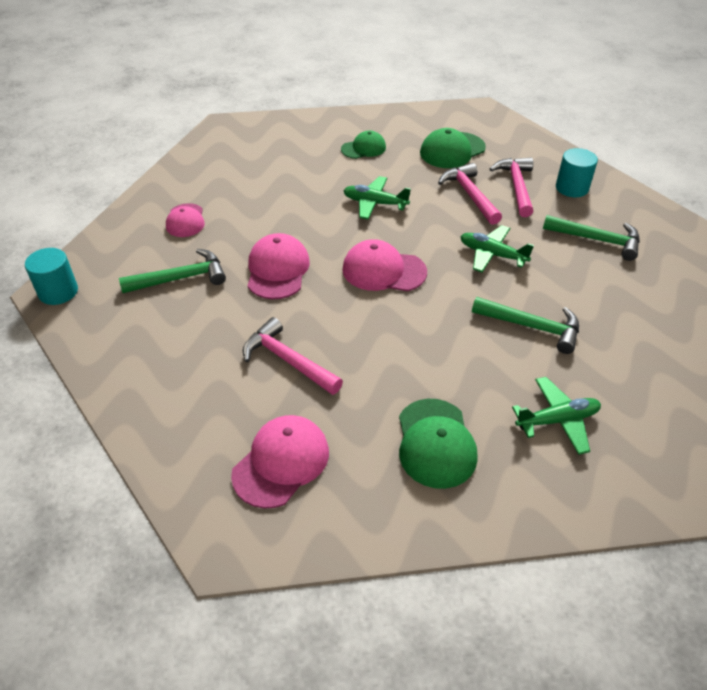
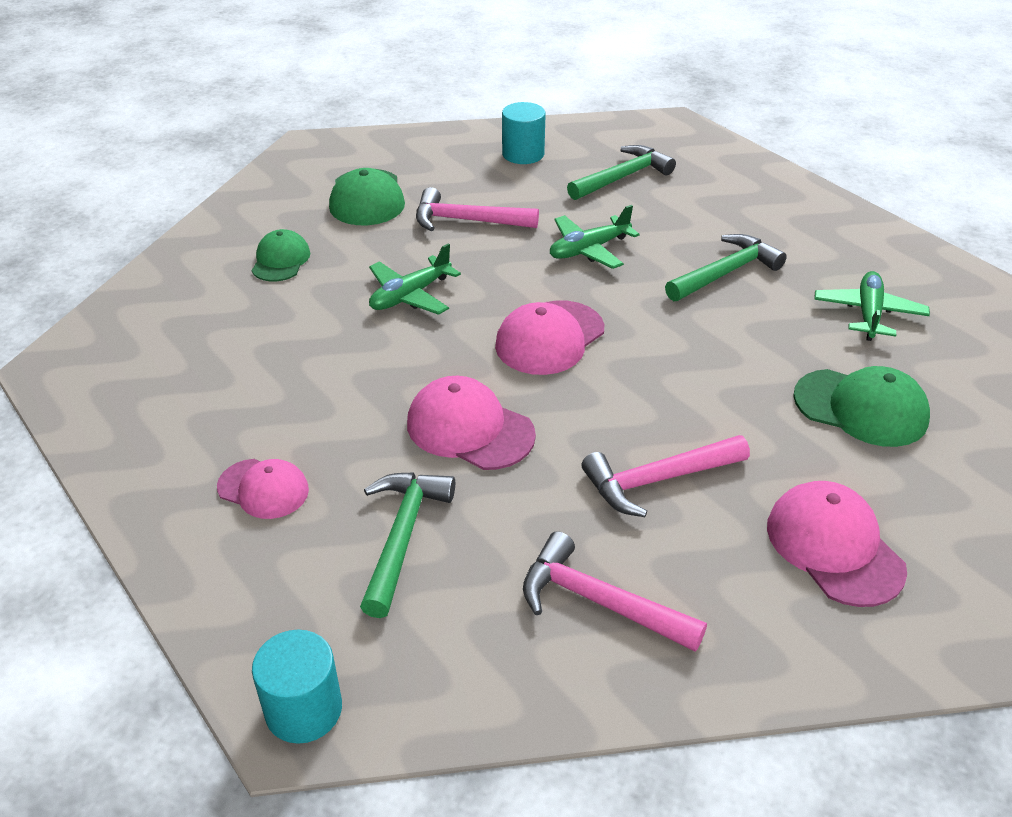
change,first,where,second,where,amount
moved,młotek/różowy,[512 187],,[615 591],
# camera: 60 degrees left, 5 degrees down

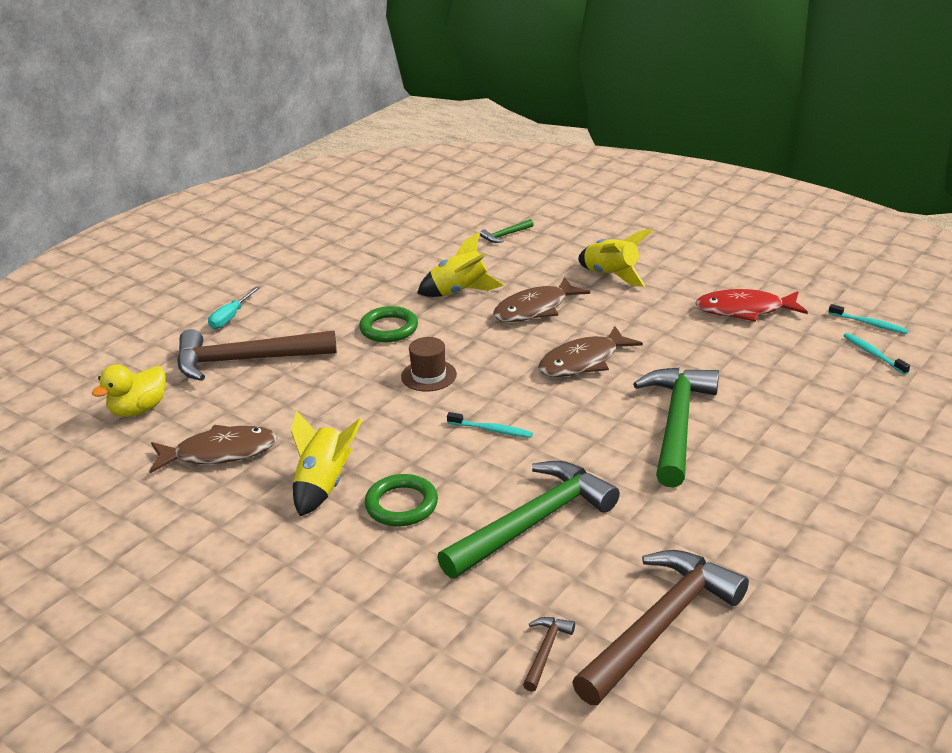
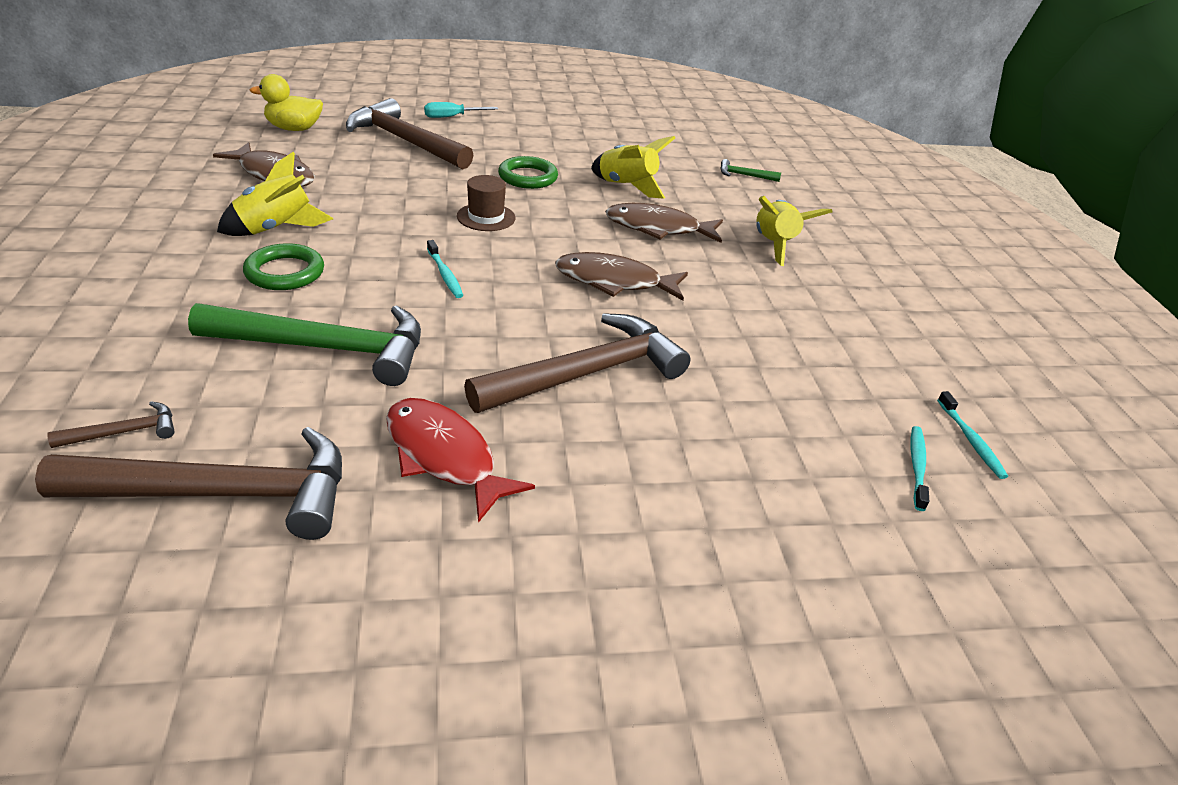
change,first,where,second,where,amount
moved,ryba/czerwony,[751 305],,[460 460],
recoloured,młotek/zielony,[676 428],młotek/brązowy,[577 363],
# camera: 40 degrees right, 5 degrees up

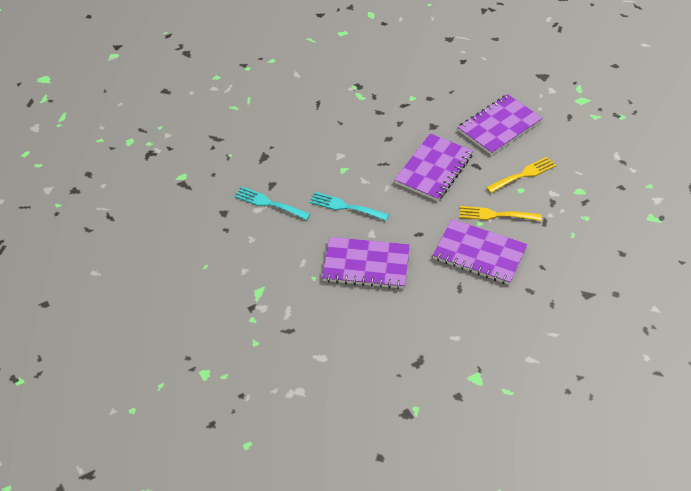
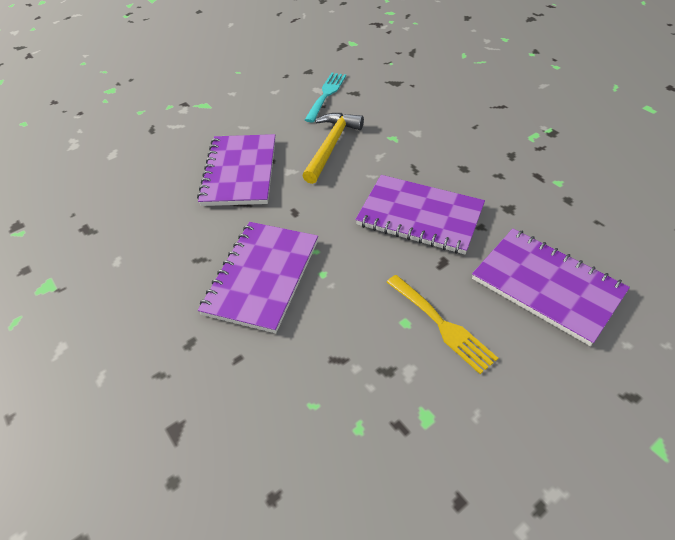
change,first,where,second,where,amount
replaced,widelec/turkusowy,[349 206],młotek/żółty,[333 148],
removed,widelec/żółty,[500 213],,,
# camera: 85 degrees right, 0 degrees up

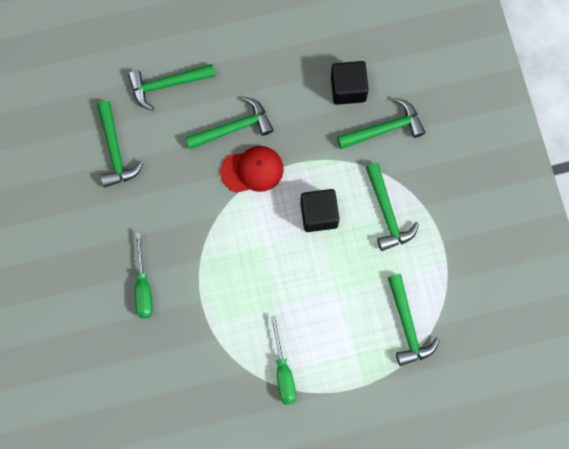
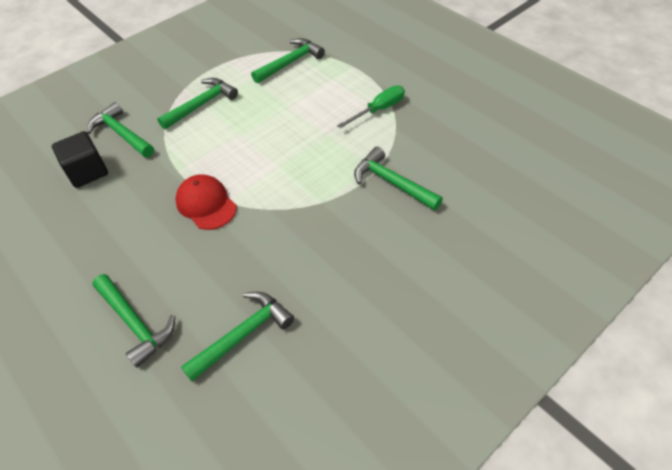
change,first,where,second,where,amount
moved,młotek/zielony,[229 123],,[398 178],
removed,sześcian/czarny,[319 210],,,
removed,śrubokręt/zielony,[144 275],,,
# camera: 115 degrees left, 25 degrees down

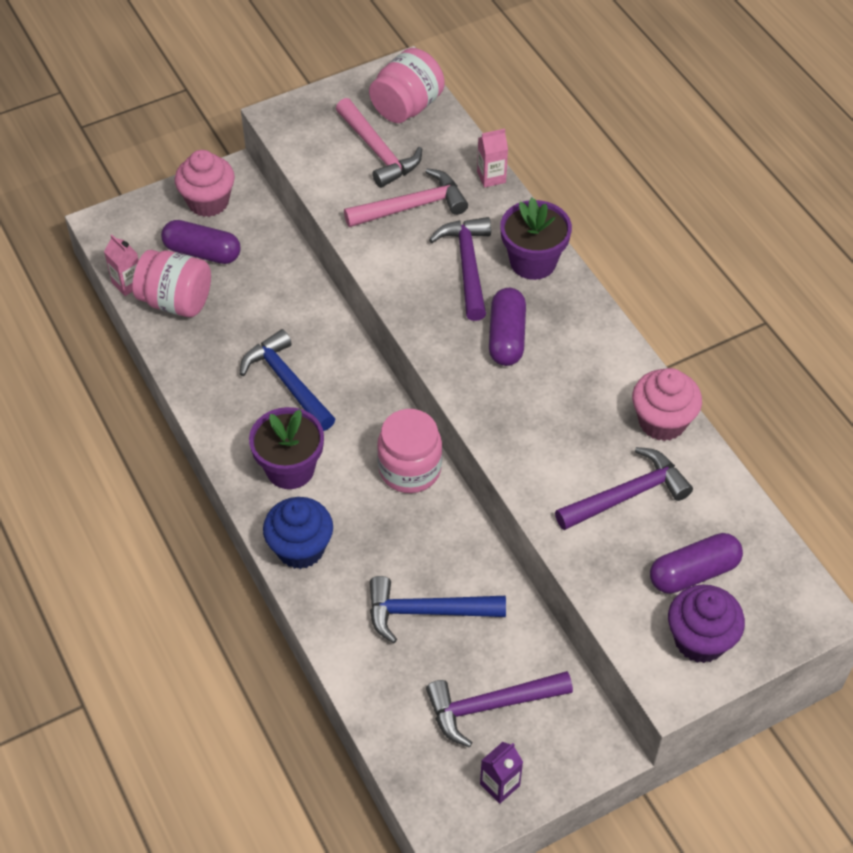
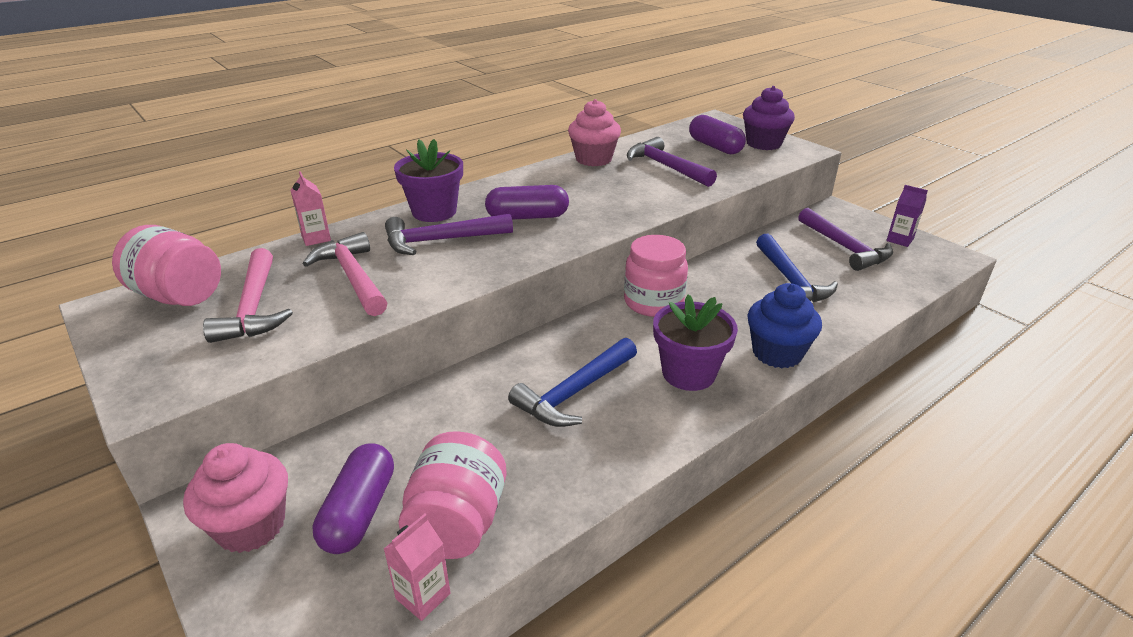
change,first,where,second,where,amount
turned,młotek/różowy,[379 143],,[248 295],120 degrees clockwise
# camera: 100 degrees left, 20 degrees down

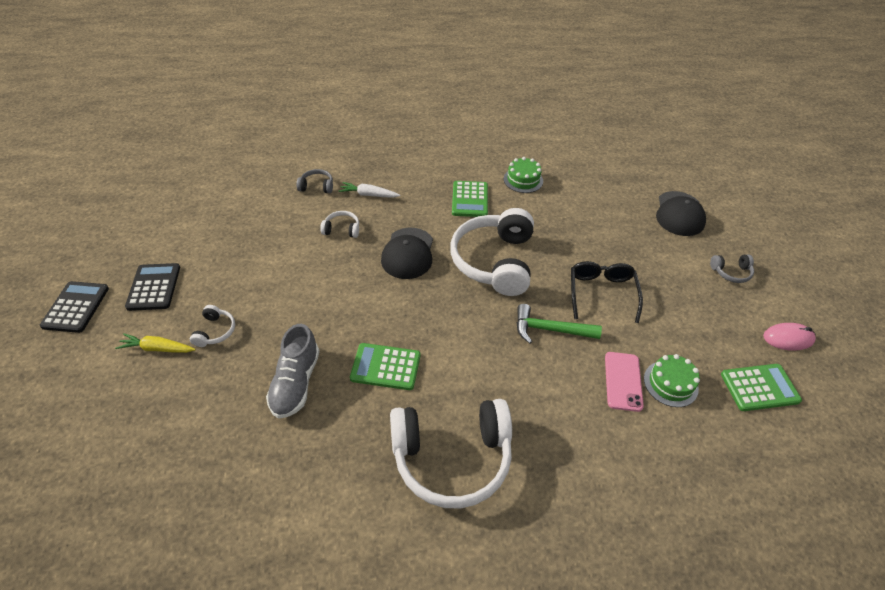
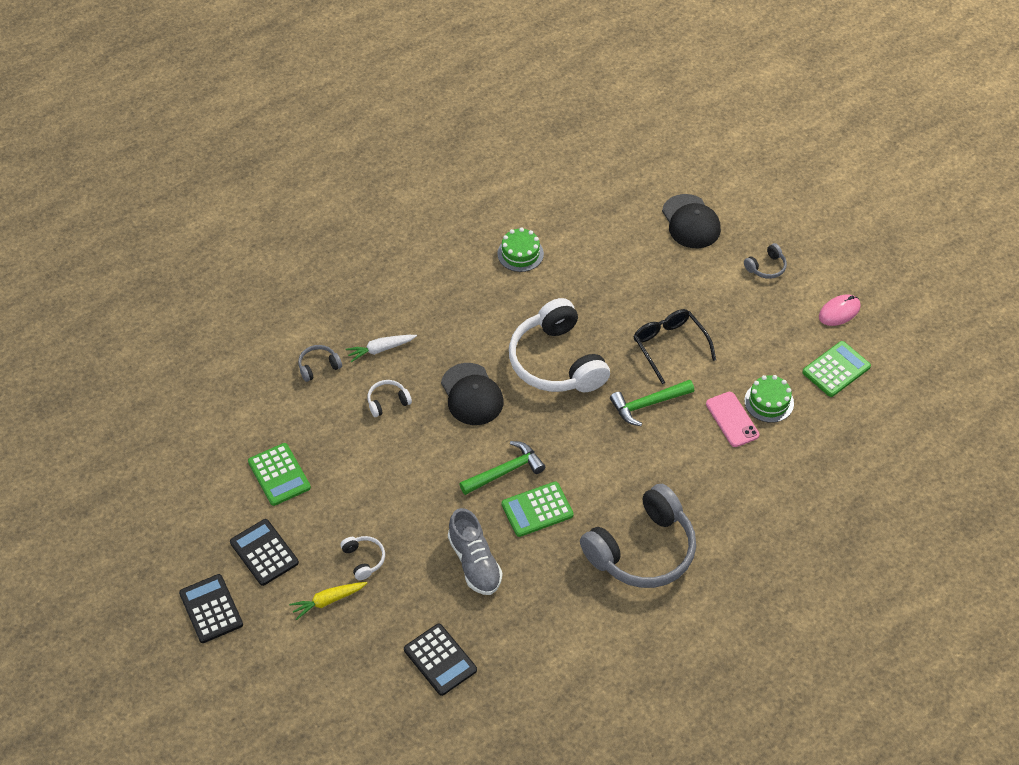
change,first,where,second,where,amount
moved,kalkulator/zielony,[470 199],,[279 474],
recoloured,słuchawki/biały,[451 454],słuchawki/szary,[638 536],
added,,,młotek/zielony,[502 468],
added,,,kalkulator/czarny,[440 660],
# camera: 30 degrees left, 5 degrees up

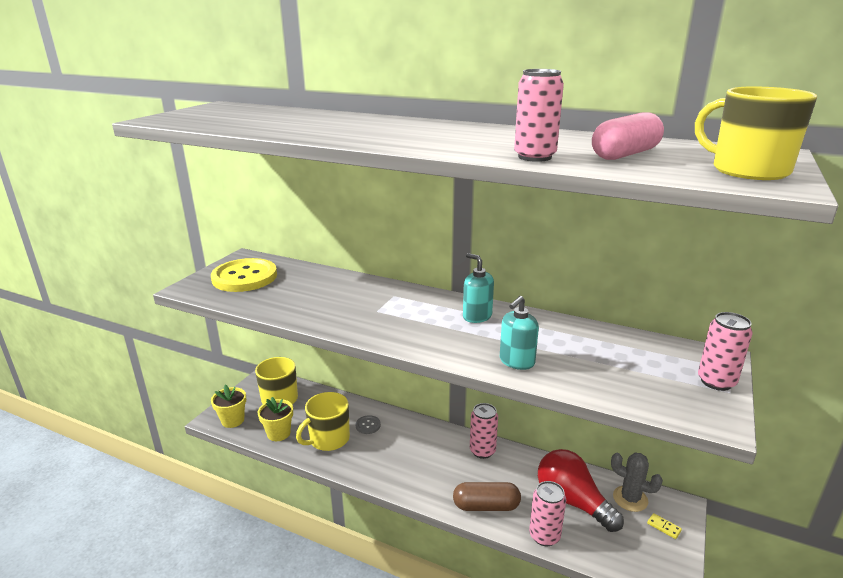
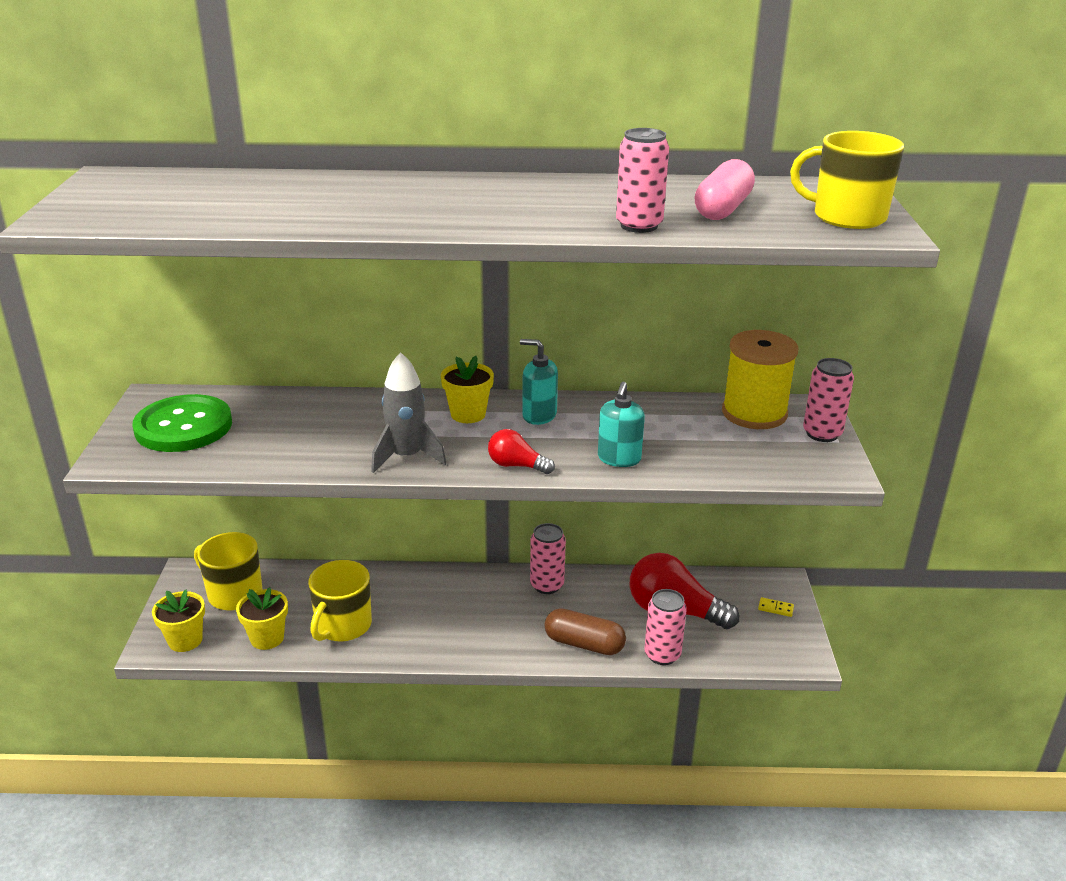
change,first,where,second,where,amount
recoloured,guzik/żółty,[244 275],guzik/zielony,[182 423],
removed,guzik/szary,[368 424],,,
removed,kaktus/szary,[637 482],,,
turned,kapsułka/brązowy,[487 496],,[585 631],45 degrees clockwise
added,,,szpulka/żółty,[760 379],
added,,,rakieta/szary,[408 412],
added,,,doniczka/żółty,[467 389],
added,,,żarówka/czerwony,[521 451],
# camera: 25 degrees left, 5 degrees up

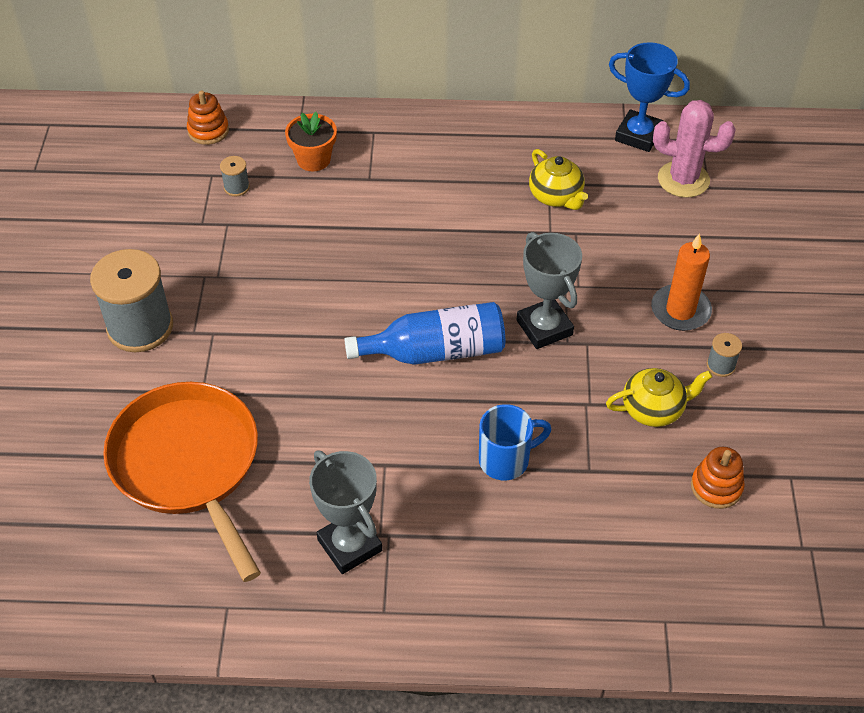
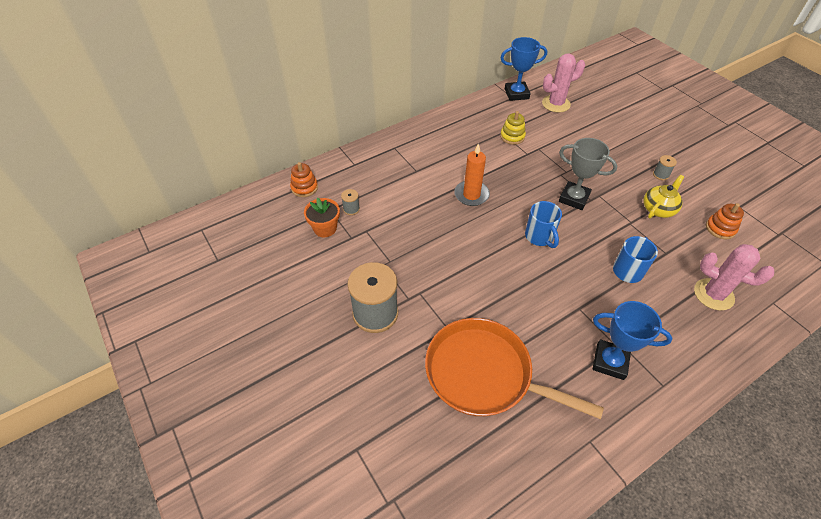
change,first,where,second,where,amount
moved,doniczka/pomarańczowy,[311 141],,[322 217],
replaced,imbryk/żółty,[558 179],zabawka nakładanka/żółty,[513 128],
moved,świeca/pomarańczowy,[681 282],,[472 174],
replaced,butelka/niebieski,[424 333],kubek/niebieski,[543 224],
recoloured,puchar/szary,[345 512],puchar/niebieski,[632 340],
added,,,kaktus/różowy,[734 277],
# camera: 35 degrees left, 0 degrees up

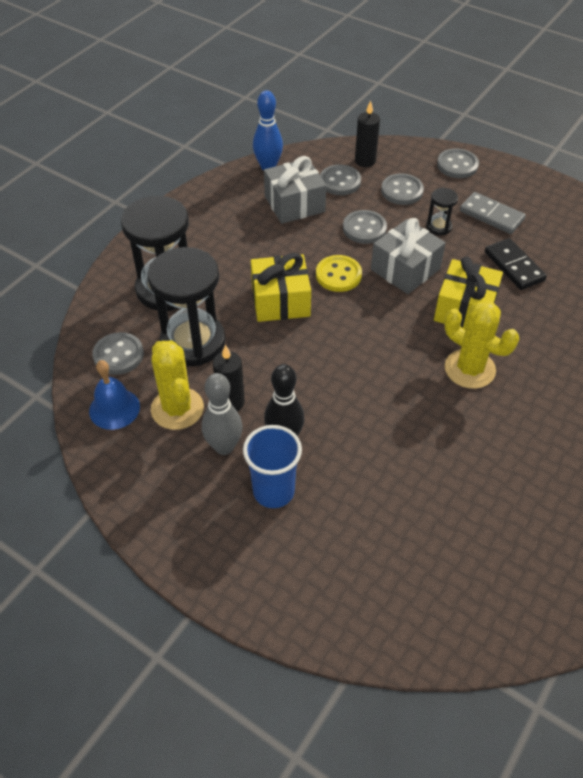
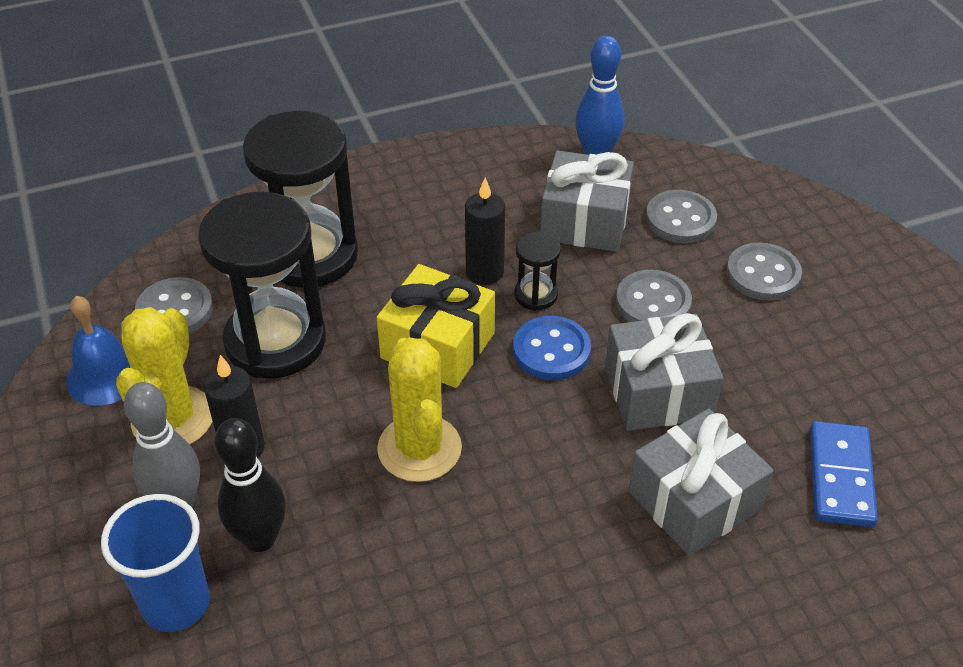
change,first,where,second,where,amount
moved,świeca/czarny,[367 133],,[485 231],
removed,guzik/szary,[458 163],,,
moved,klepsydra/czarny,[442 211],,[537 271],
removed,kostka domina/szary,[493 213],,,
recoloured,kostka domina/czarny,[516 264],kostka domina/niebieski,[844 474],
recoloured,guzik/żółty,[339 273],guzik/niebieski,[552 348],
recoloured,prezent/żółty,[468 293],prezent/szary,[701 482],
moved,kaktus/żółty,[481 344],,[419 409],
# camera: 35 degrees right, 5 degrees down

